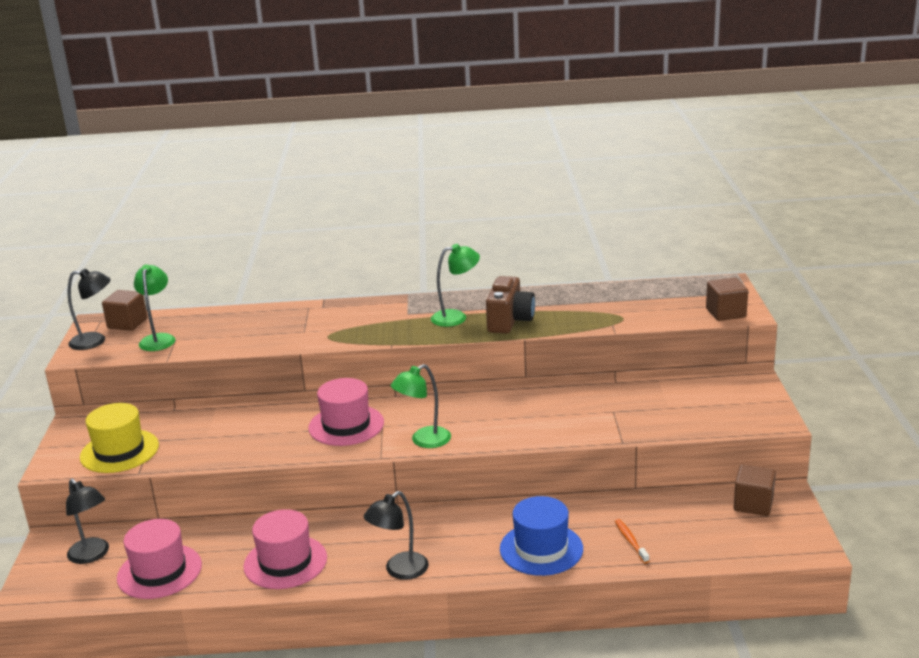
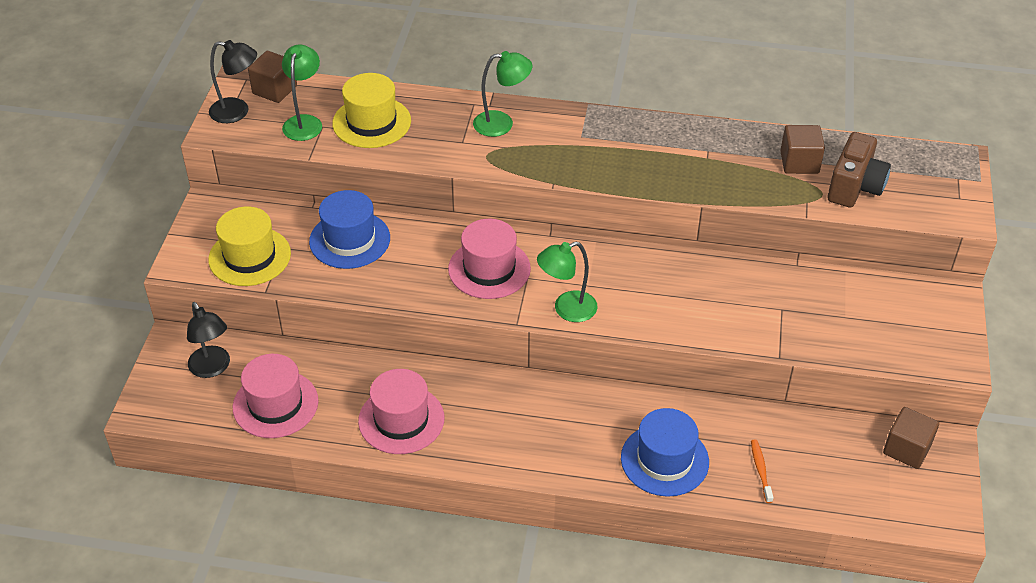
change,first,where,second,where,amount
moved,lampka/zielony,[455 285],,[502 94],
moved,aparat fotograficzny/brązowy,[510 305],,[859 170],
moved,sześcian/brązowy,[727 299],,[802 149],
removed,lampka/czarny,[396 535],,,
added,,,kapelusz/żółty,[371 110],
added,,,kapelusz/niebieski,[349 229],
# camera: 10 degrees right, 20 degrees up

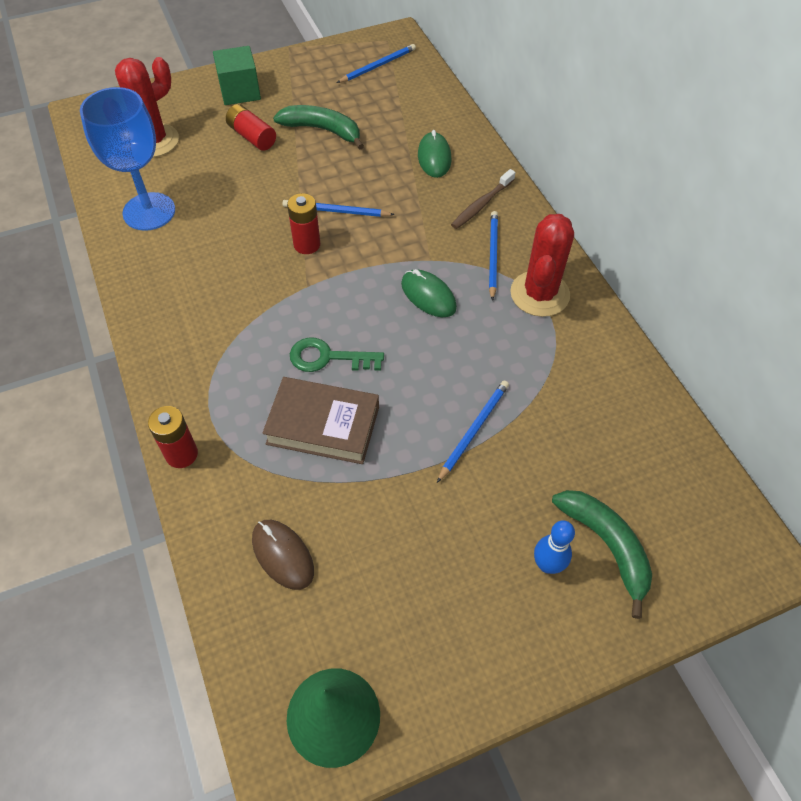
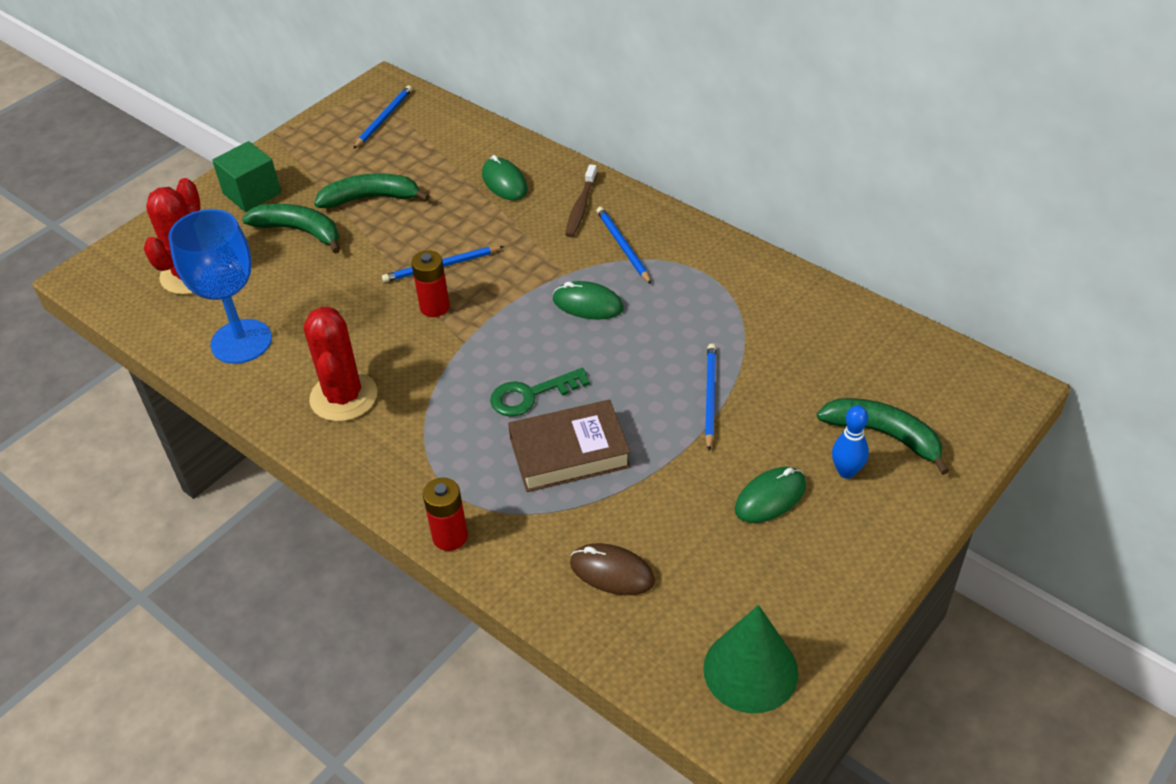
change,first,where,second,where,amount
replaced,bateria/czerwony,[251 127],banan/zielony,[291 229],
moved,kaktus/czerwony,[542 265],,[340 364],
added,,,myszka/zielony,[770 495],
# camera: 25 degrees left, 10 degrees down

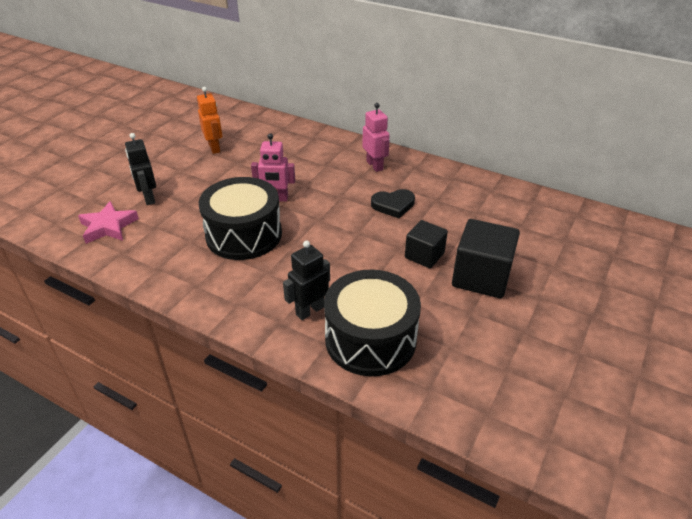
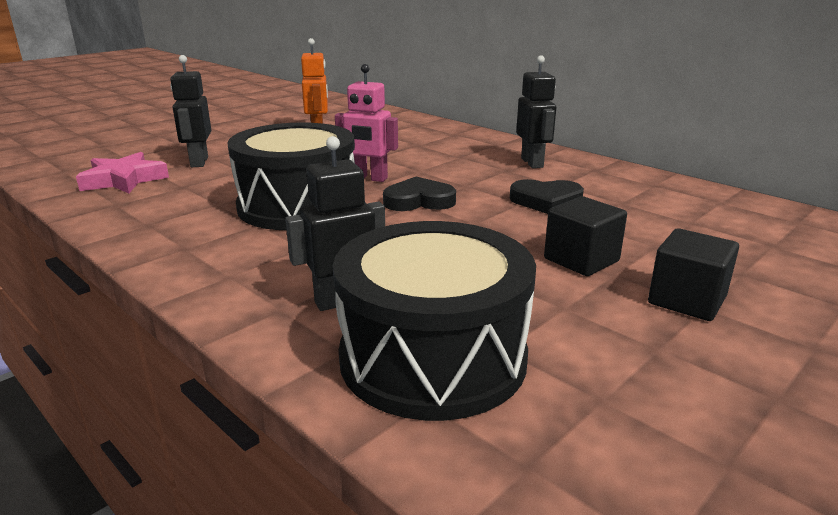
change,first,where,second,where,amount
recoloured,robot/różowy,[375 137],robot/czarny,[536 111],
resized,sześcian/czarny,[486 258],,[693 274],x0.62
added,,,serce/czarny,[419 194],
# camera: 15 degrees right, 15 degrees down

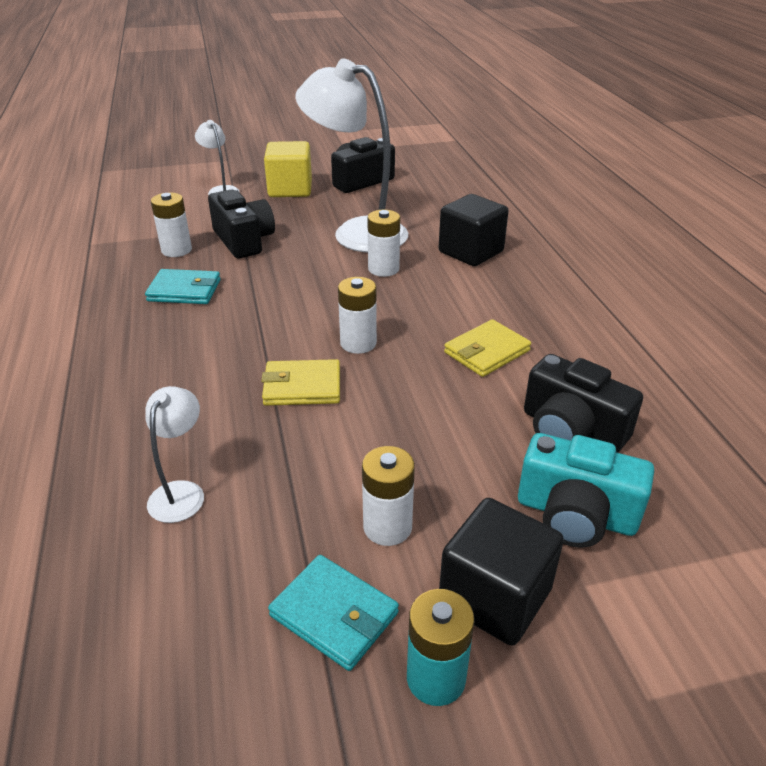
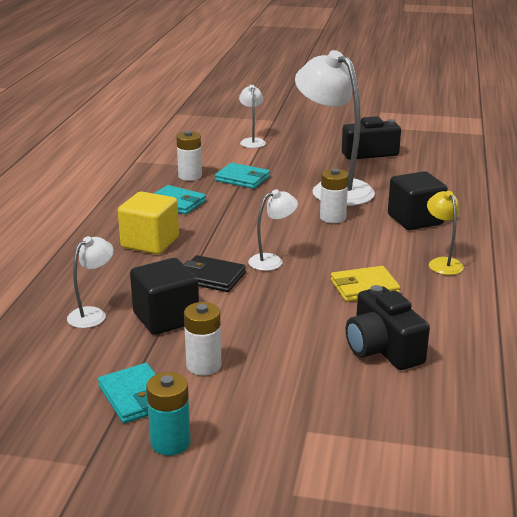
change,first,where,second,where,amount
moved,sześcian/żółty,[288 169],,[148 222],
replaced,aparat fotograficzny/czarny,[241 224],portfel/turkusowy,[242 176],
replaced,bateria/biały,[357 315],lampka/biały,[273 230],
recoloured,portfel/żółty,[300 382],portfel/czarny,[215 273],
removed,aparat fotograficzny/turkusowy,[586 490],,,
moved,sześcian/czarny,[501 572],,[164 296],
added,,,lampka/żółty,[445 233],
# camera: 25 degrees right, 10 degrees down

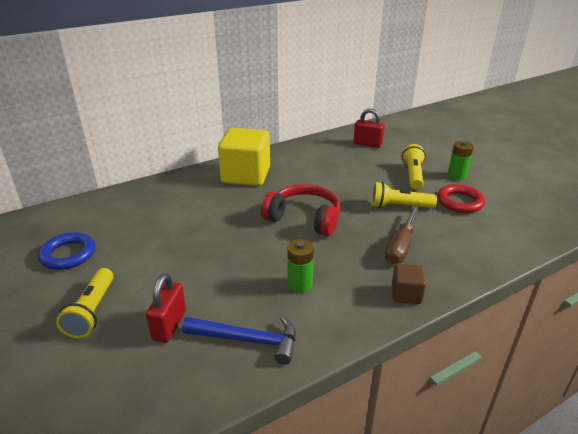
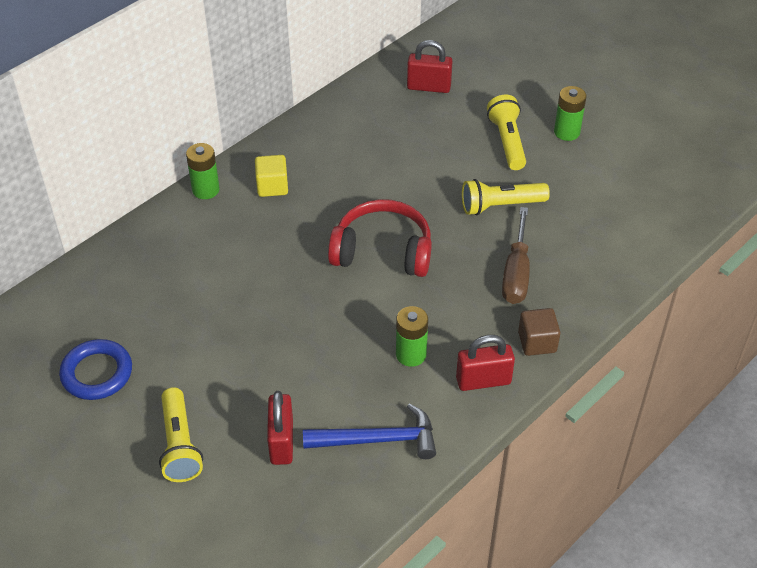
change,first,where,second,where,amount
resized,sześcian/żółty,[244 157],,[271 176],x0.48
removed,pierścień/czerwony,[461 198],,,
added,,,bateria/zielony,[203 171],
added,,,kłódka/czerwony,[485 363],
# camera: 15 degrees left, 15 degrees up

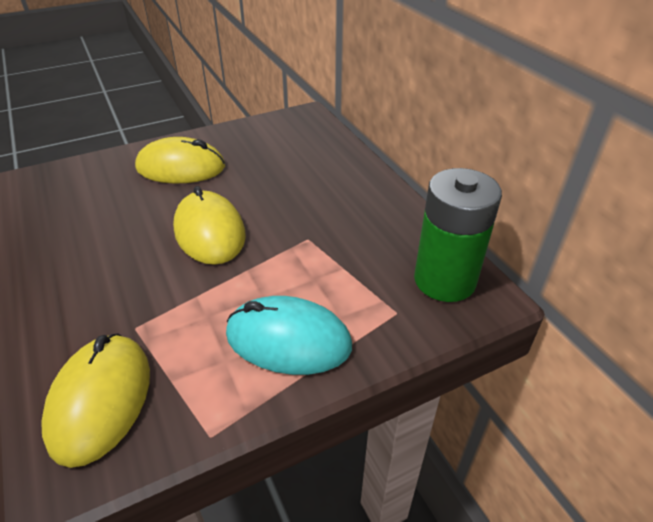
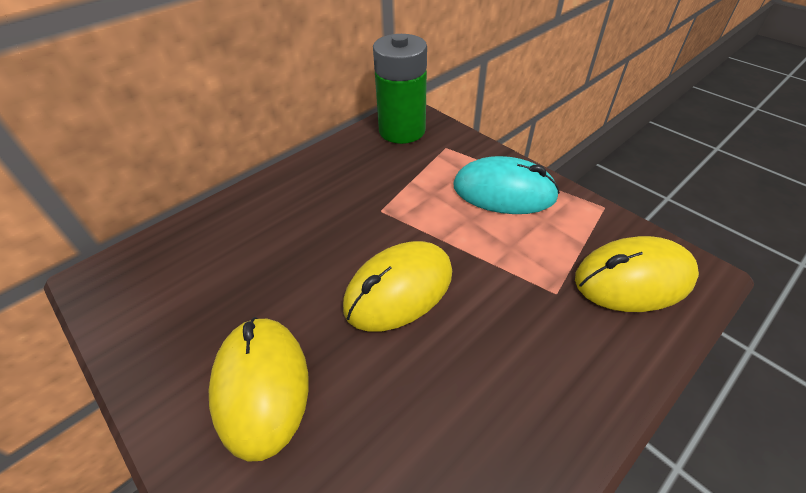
change,first,where,second,where,amount
turned,myszka/turkusowy,[289 335],,[506 185],75 degrees counterclockwise
# camera: 105 degrees left, 5 degrees up

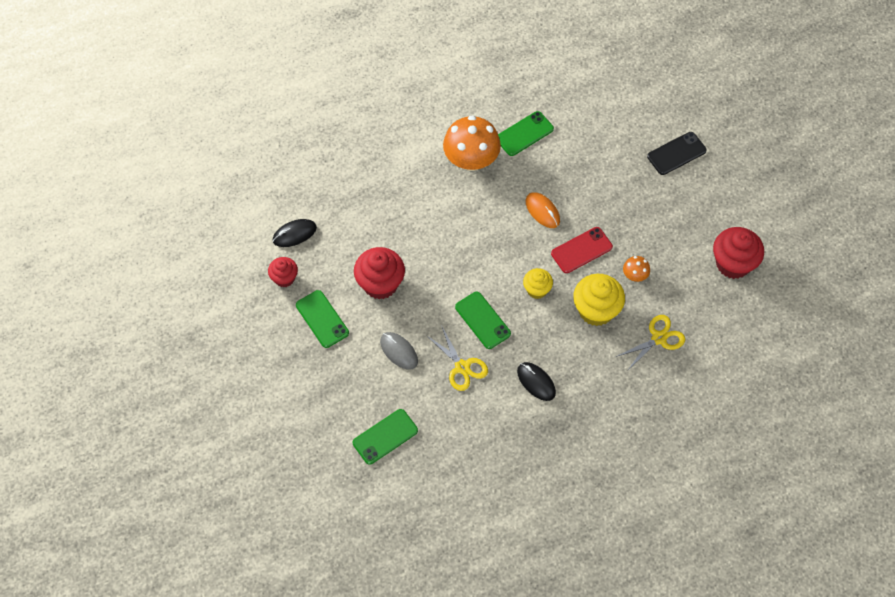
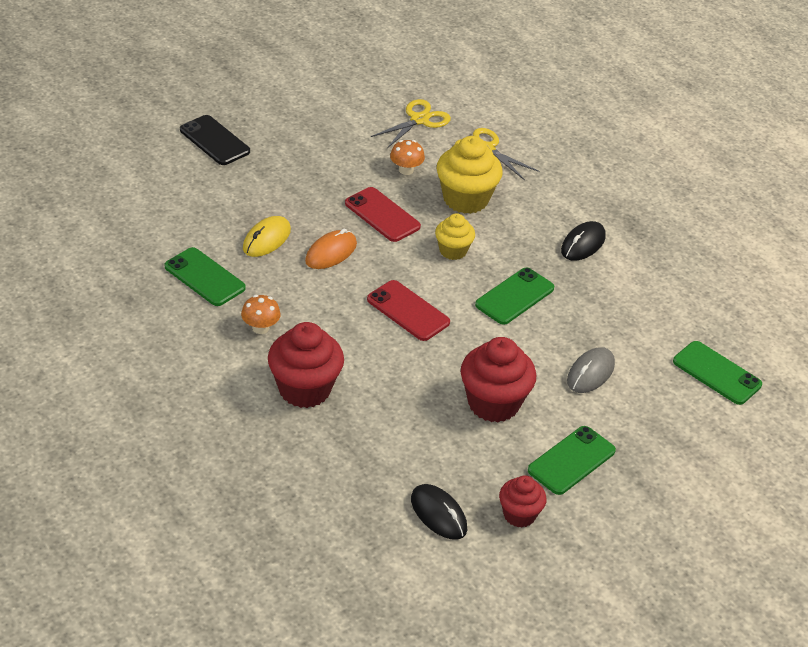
change,first,where,second,where,amount
resized,grzyb/pomarańczowy,[472 143],,[261 314],x0.46
moved,muffinka/czerwony,[738 253],,[306 365],
moved,nożyczki/żółty,[457 358],,[411 123],
added,,,myszka/żółty,[267 236],
added,,,telefon/czerwony,[408 310],
# camera: 105 degrees left, 20 degrees down

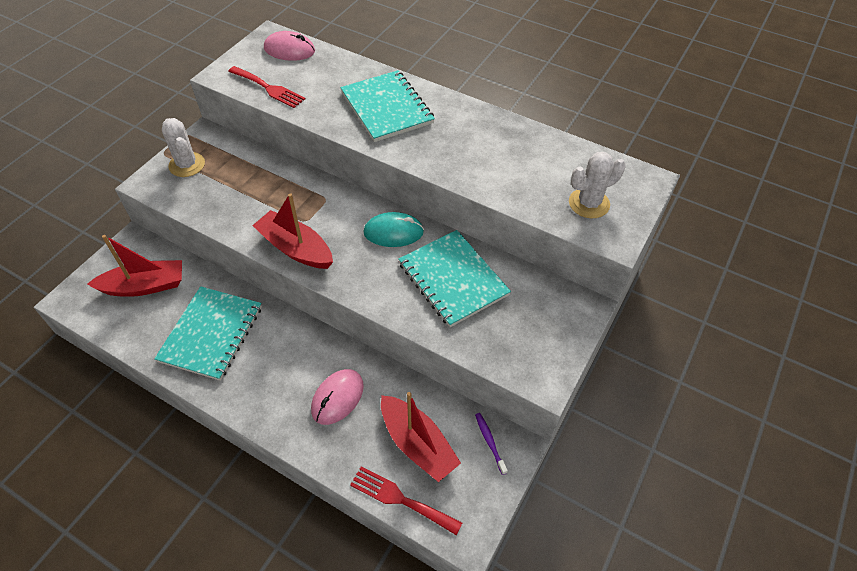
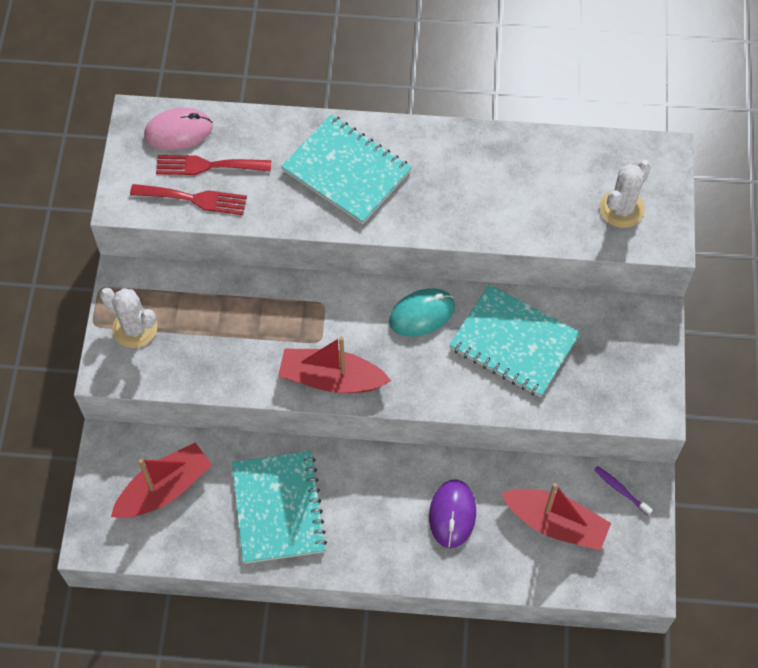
change,first,where,second,where,amount
recoloured,myszka/różowy,[337 397],myszka/fioletowy,[452 513],
moved,widelec/czerwony,[406 501],,[213 165],
# camera: 25 degrees left, 10 degrees up

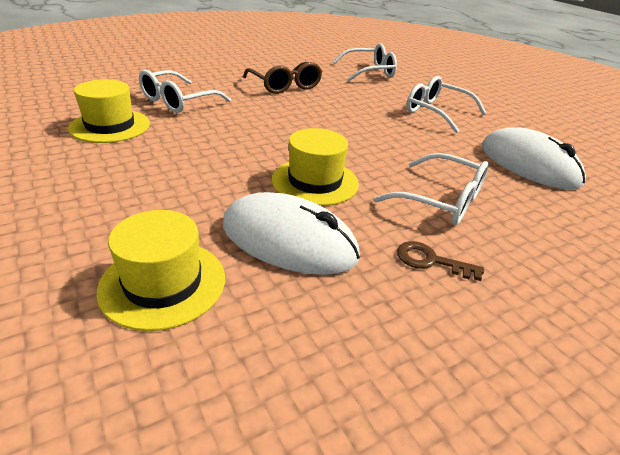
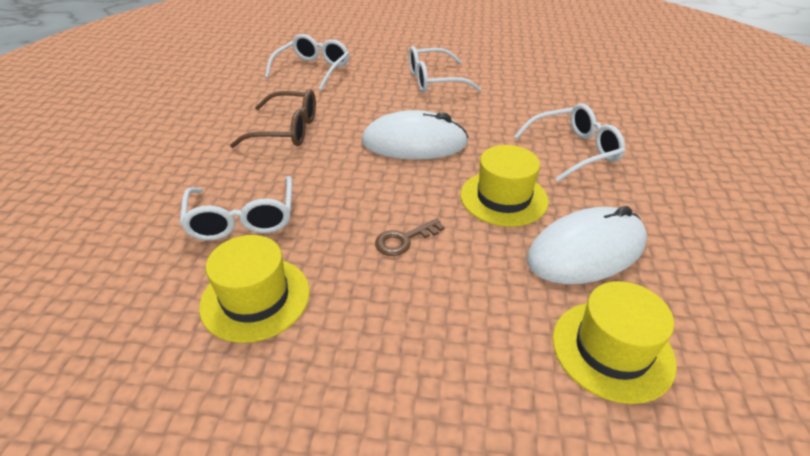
change,first,where,second,where,amount
moved,myszka/biały,[534 159],,[415 135],
moved,klucz/brązowy,[440 261],,[410 237],
# camera: 50 degrees left, 5 degrees up

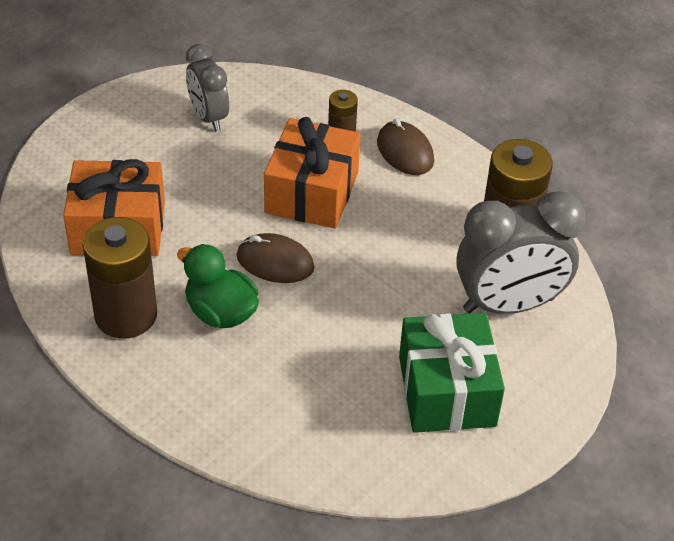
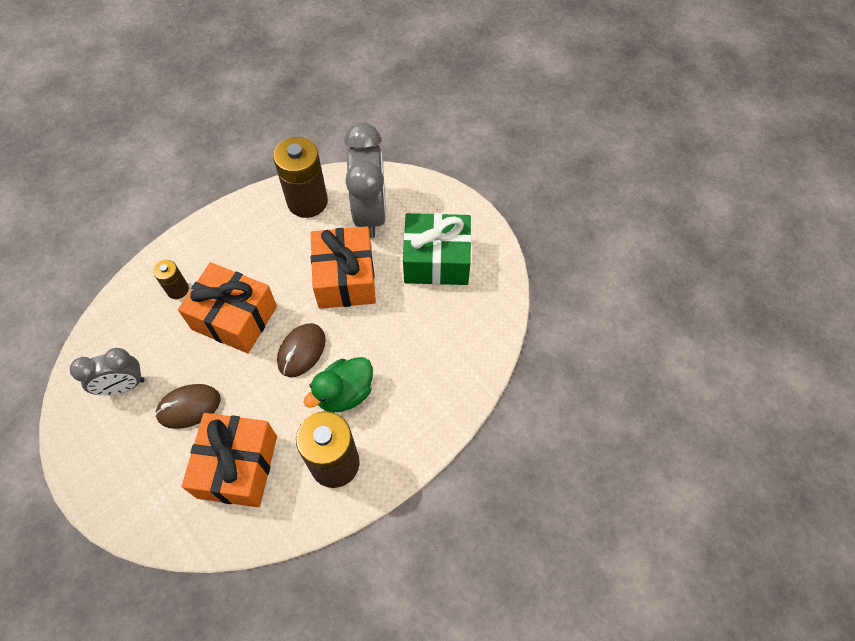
change,first,where,second,where,amount
moved,myszka/brązowy,[405 147],,[188 406],
added,,,prezent/pomarańczowy,[343 267],
# camera: 80 degrees left, 15 degrees up

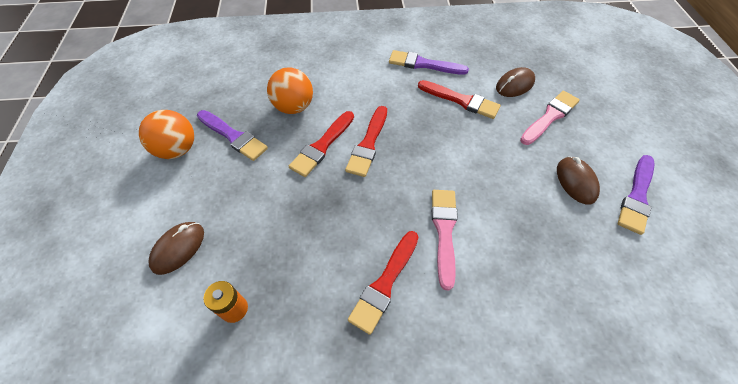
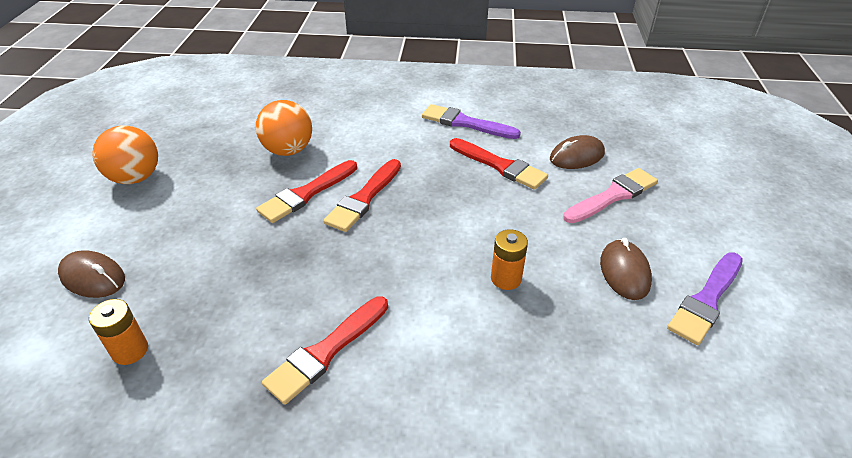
change,first,where,second,where,amount
removed,pędzel/fioletowy,[232 135],,,
removed,pędzel/różowy,[445 240],,,
turned,myszka/brązowy,[176 248],,[91 274],75 degrees clockwise
added,,,bateria/pomarańczowy,[509 259],
# camera: 10 degrees right, 15 degrees down

